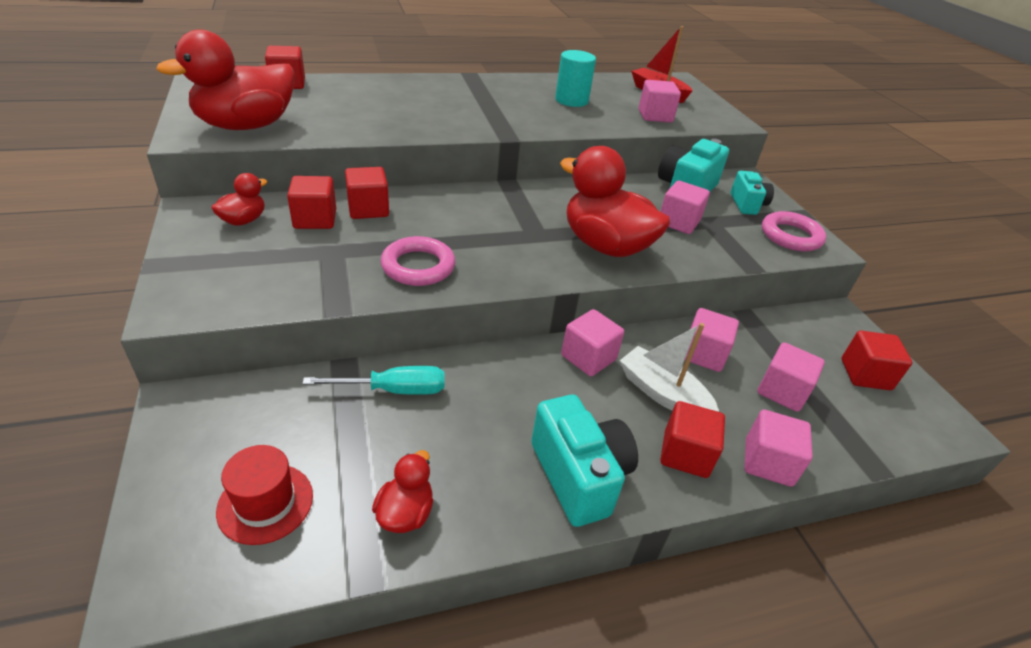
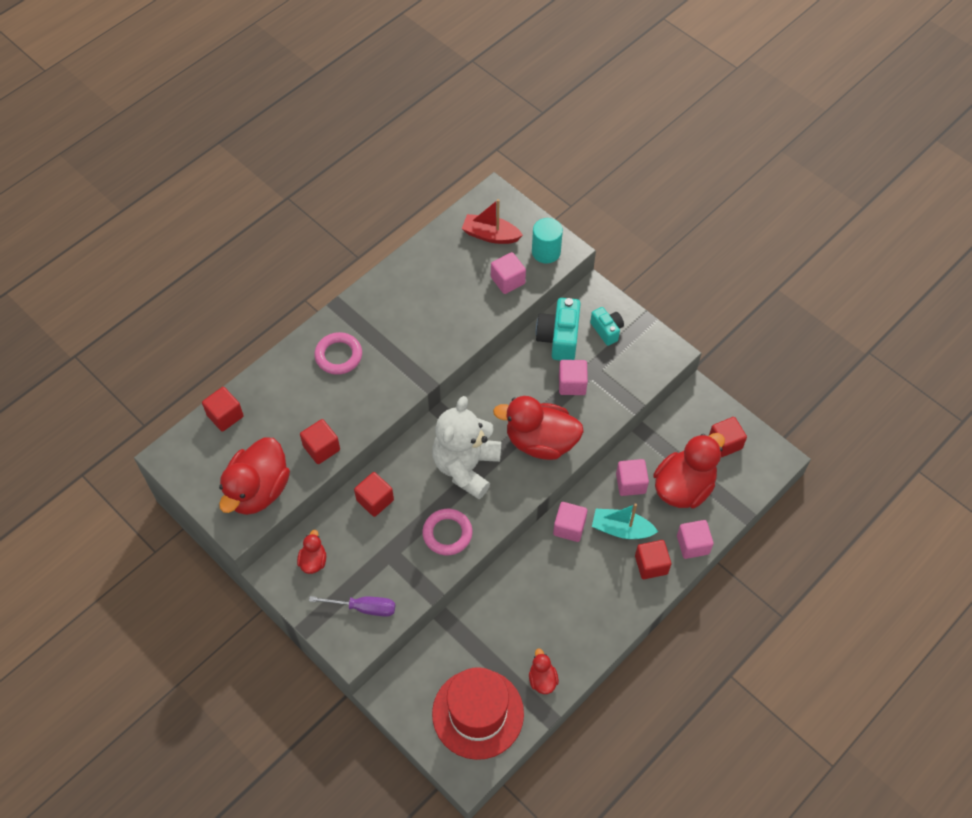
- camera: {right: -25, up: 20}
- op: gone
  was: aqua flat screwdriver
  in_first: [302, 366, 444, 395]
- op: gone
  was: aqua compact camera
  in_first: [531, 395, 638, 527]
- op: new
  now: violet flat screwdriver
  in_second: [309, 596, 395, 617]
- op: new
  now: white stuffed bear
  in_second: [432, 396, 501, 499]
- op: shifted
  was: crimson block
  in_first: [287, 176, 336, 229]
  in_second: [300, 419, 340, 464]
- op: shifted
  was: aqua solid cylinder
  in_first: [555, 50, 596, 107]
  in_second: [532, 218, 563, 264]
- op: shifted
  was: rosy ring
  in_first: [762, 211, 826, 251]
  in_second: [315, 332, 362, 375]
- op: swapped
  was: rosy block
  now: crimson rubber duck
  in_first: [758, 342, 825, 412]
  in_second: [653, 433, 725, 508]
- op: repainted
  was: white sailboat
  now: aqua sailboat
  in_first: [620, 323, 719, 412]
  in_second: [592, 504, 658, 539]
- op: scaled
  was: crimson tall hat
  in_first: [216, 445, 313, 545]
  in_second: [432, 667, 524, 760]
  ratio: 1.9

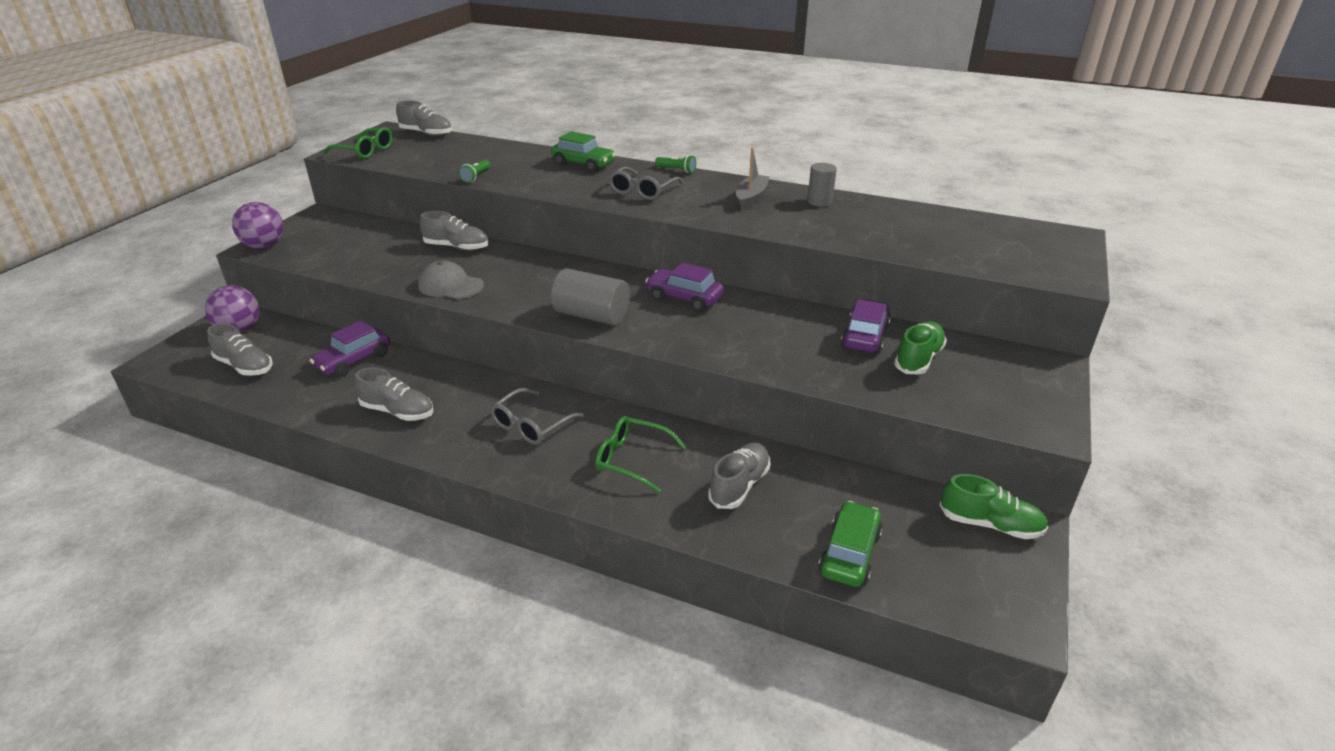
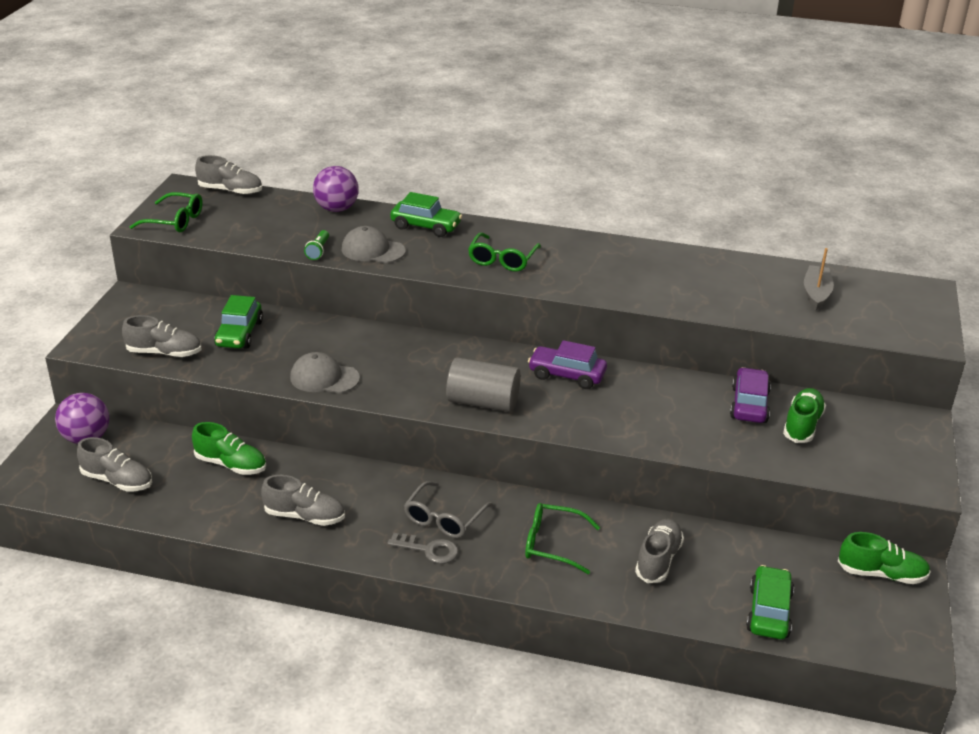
- camera: {right: -10, up: 0}
- op: gone
  was: green pocket torch
  in_first: [655, 155, 696, 173]
- op: gone
  was: ash-grey solid cylinder
  in_first: [807, 163, 837, 207]
- op: new
  now: green toy car
  in_second: [214, 295, 263, 349]
- op: new
  now: ash-grey peaked cap
  in_second: [342, 226, 406, 263]
- op: new
  now: ash-grey latchkey
  in_second: [387, 533, 458, 564]
- op: shifted
  was: violet play ball
  in_first: [232, 202, 284, 249]
  in_second: [313, 166, 359, 212]
- op: shifted
  was: ash-grey shoe
  in_first: [420, 211, 489, 251]
  in_second: [122, 315, 201, 357]
- op: shifted
  was: ash-grey sailboat
  in_first: [736, 148, 770, 209]
  in_second: [804, 248, 834, 311]
- op: swapped
  was: violet toy car
  now: green shoe
  in_first: [310, 321, 390, 377]
  in_second: [192, 422, 266, 475]
- op: repainted
  was: ash-grey glasses
  now: green glasses
  in_first: [608, 167, 683, 200]
  in_second: [468, 233, 541, 272]

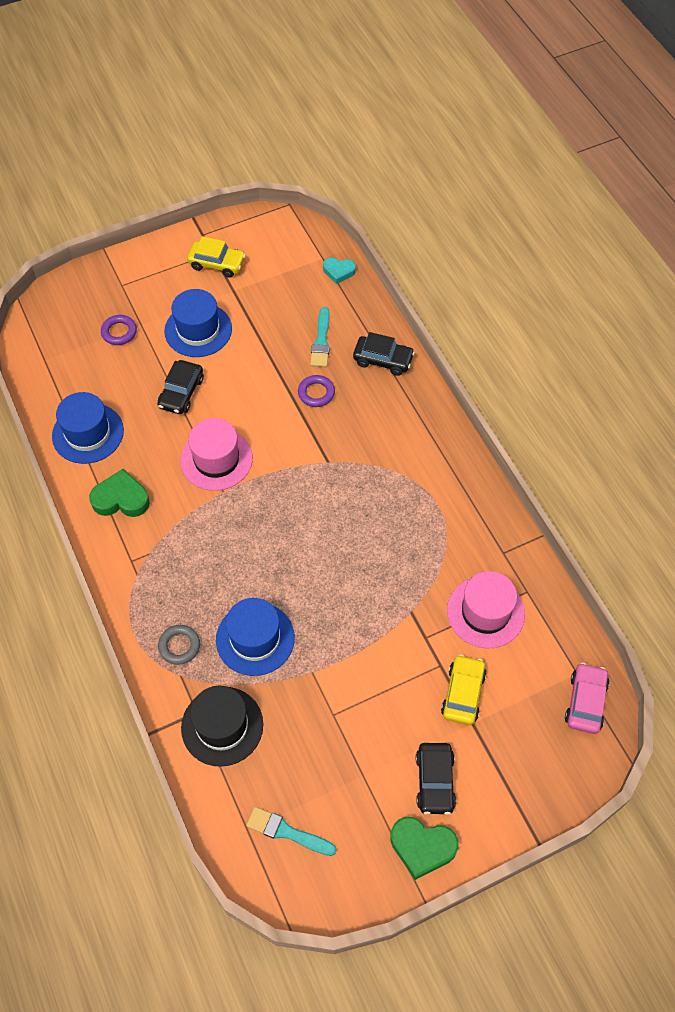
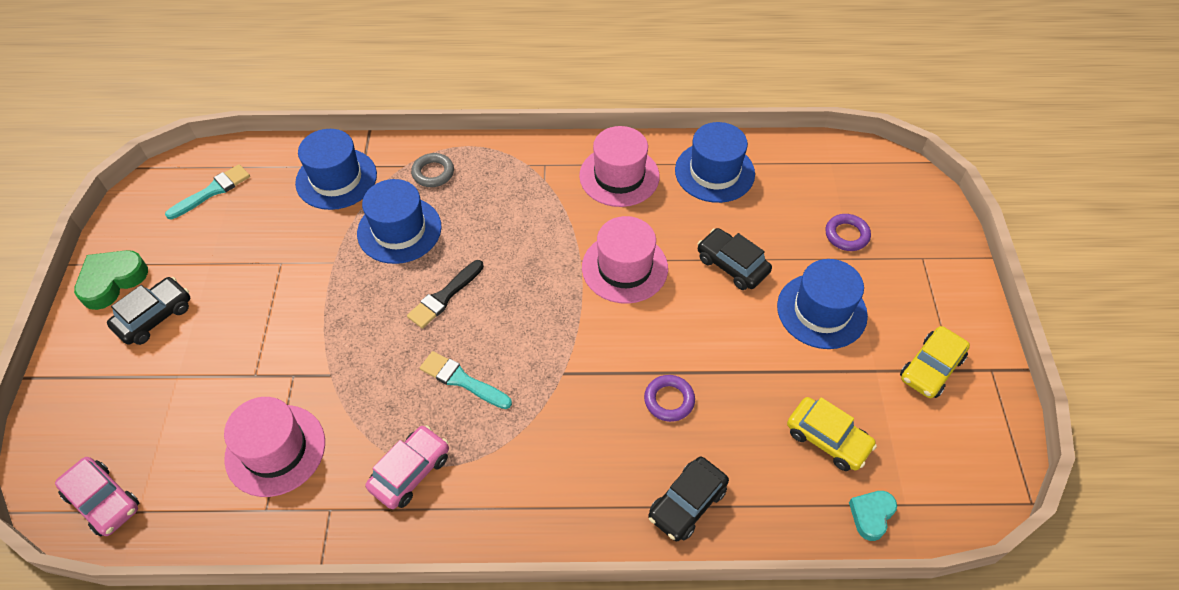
- camera: {right: 115, up: -5}
- op: new
  now: rosy toy car
  in_second: [366, 425, 449, 509]
- op: new
  now: jet-black paintbrush
  in_second: [407, 260, 484, 329]
- op: shifted
  was: aqua paintbrush
  in_first: [310, 307, 330, 367]
  in_second: [420, 351, 512, 409]
- op: shifted
  was: bright yellow toy car
  in_first: [441, 654, 487, 725]
  in_second: [787, 397, 877, 471]
- op: swapped
  was: green heart shape
  now: rosy tall hat
  in_first: [89, 469, 150, 517]
  in_second: [579, 126, 660, 207]
- op: repainted
  was: jet-black tall hat
  now: cobalt tall hat
  in_first: [181, 686, 263, 767]
  in_second: [295, 129, 377, 210]
- op: rotated
  was: jet-black toy car
  in_first: [416, 743, 456, 815]
  in_second: [107, 277, 190, 345]
  clockwise: 105

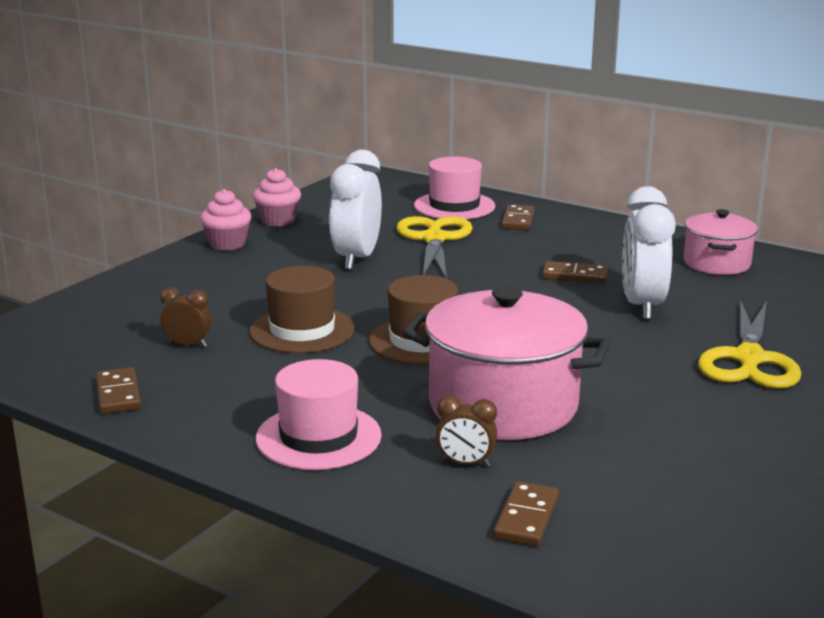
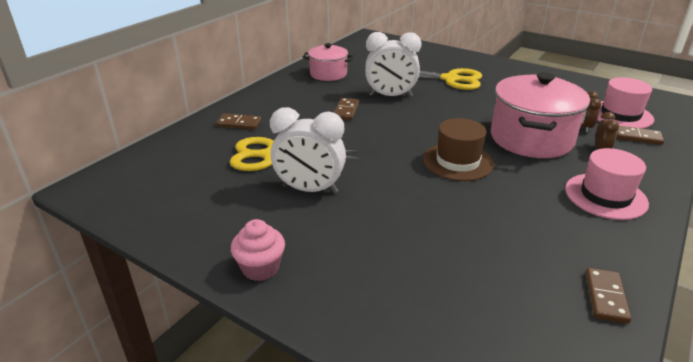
- camera: {right: -90, up: 10}
- op: gone
  was: brown tall hat
  in_first: [249, 266, 355, 353]
- op: gone
  was: rosy muffin
  in_first: [253, 168, 301, 227]
- op: shifted
  was: brown clock
  in_first: [160, 287, 212, 347]
  in_second: [581, 91, 601, 132]
- op: shifted
  was: rosy tall hat
  in_first: [414, 157, 495, 219]
  in_second: [597, 77, 654, 129]
- op: rotated
  was: brown domino tile
  in_first: [96, 367, 141, 414]
  in_second: [585, 268, 631, 324]
  clockwise: -60

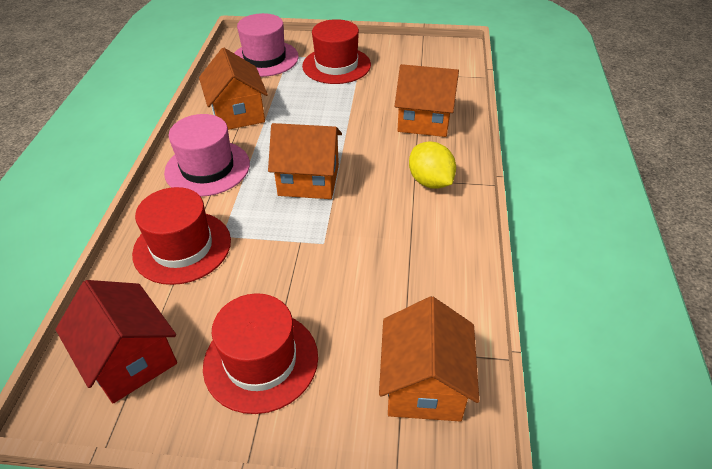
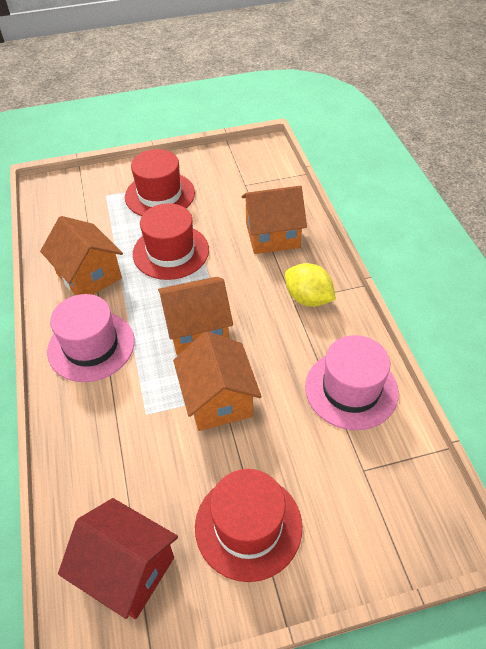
- camera: {right: -20, up: 5}
- op: shifted
  was: crimson tall hat
  in_first: [132, 187, 231, 285]
  in_second: [133, 203, 209, 280]
- op: shifted
  was: rosy tall hat
  in_first: [234, 13, 299, 77]
  in_second: [305, 335, 399, 430]
- op: shifted
  was: orange toy house
  in_first: [379, 296, 479, 422]
  in_second: [173, 331, 262, 431]

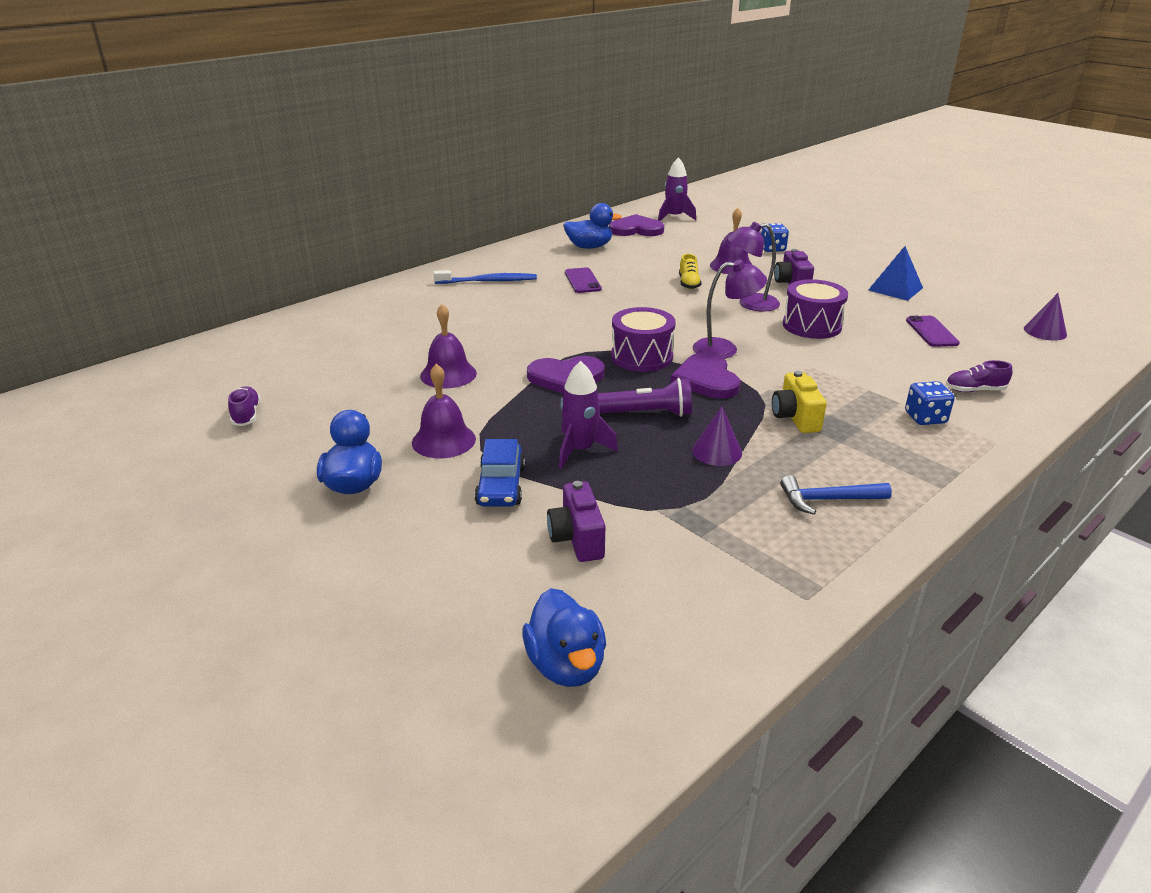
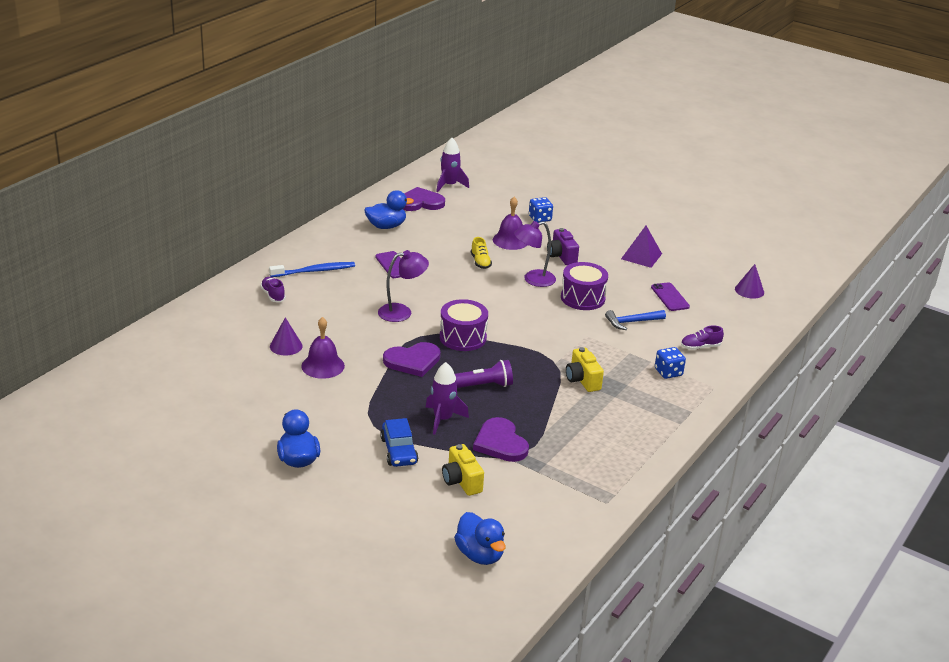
- camera: {right: -15, up: 0}
- op: gone
  was: violet bell
  in_first: [412, 364, 476, 458]
- op: shifted
  was: violet shoe
  in_first: [228, 386, 261, 426]
  in_second: [260, 277, 286, 302]
- op: shifted
  was: violet heart shape
  in_first: [670, 352, 741, 398]
  in_second: [473, 417, 529, 462]
- op: shifted
  was: violet desk lamp
  in_first: [692, 260, 767, 359]
  in_second: [378, 250, 429, 322]
- op: shifted
  was: violet cone
  in_first: [692, 406, 742, 466]
  in_second: [270, 317, 303, 355]
- op: shifted
  was: cobalt claw hammer
  in_first: [780, 475, 892, 515]
  in_second: [605, 310, 666, 330]
- op: repainted
  was: violet compact camera
  now: bright yellow compact camera
  in_first: [547, 481, 606, 562]
  in_second: [442, 444, 484, 496]
- op: repainted
  was: cobalt pyramid
  now: violet pyramid
  in_first: [868, 246, 923, 301]
  in_second: [621, 226, 662, 268]

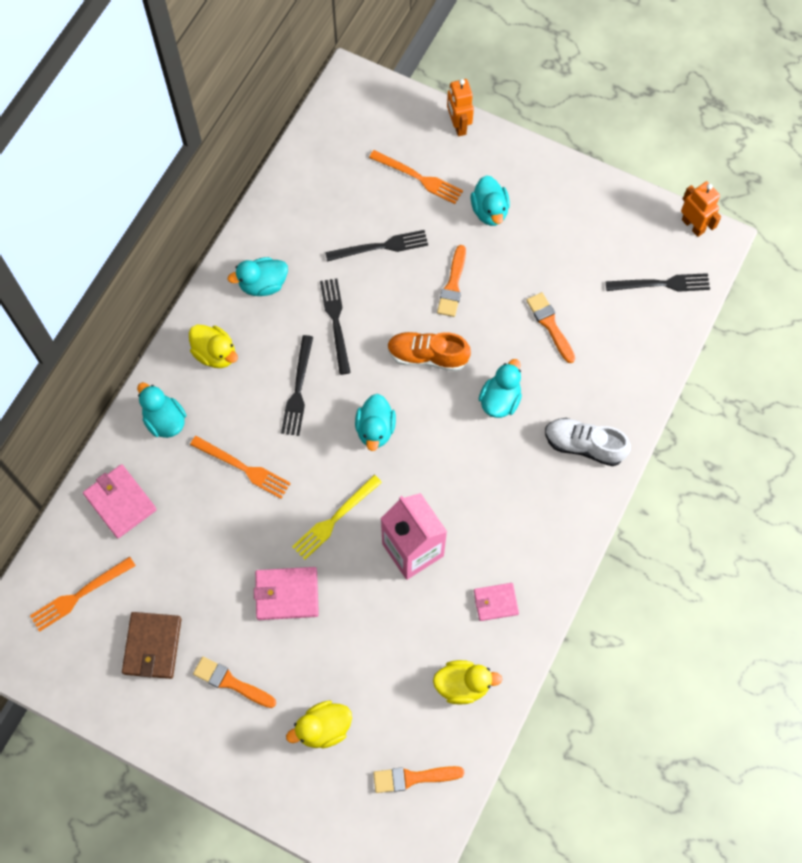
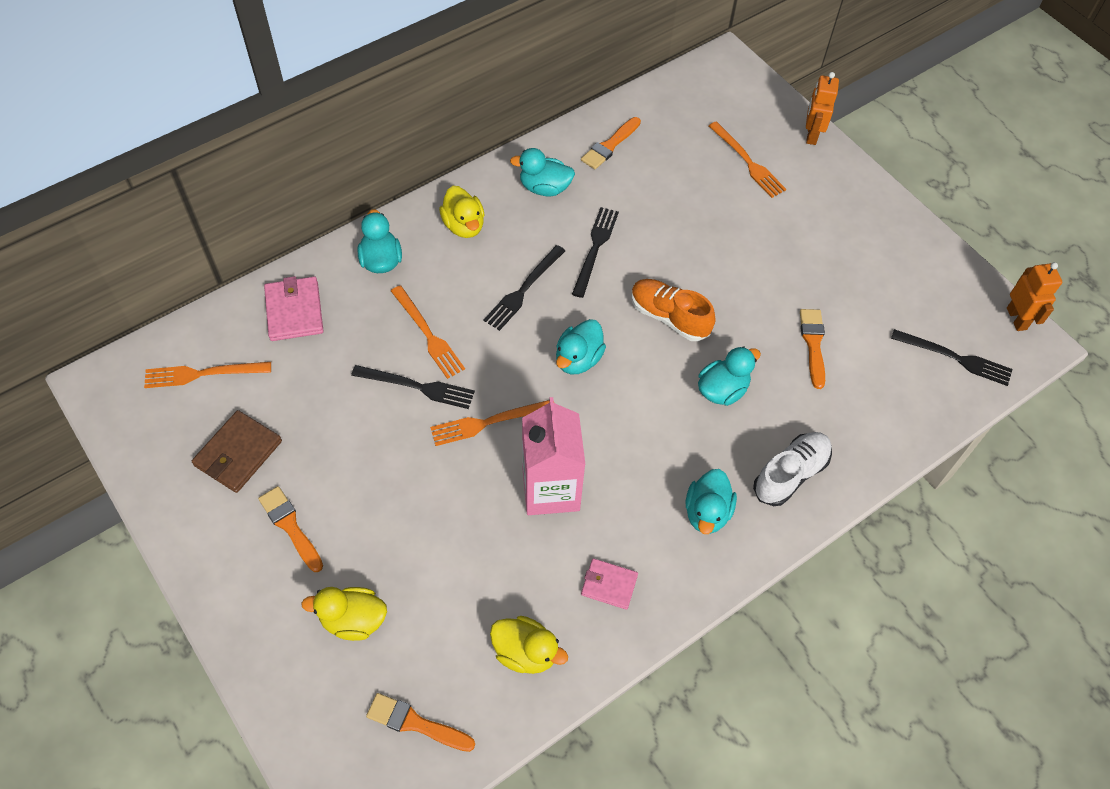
- camera: {right: 25, up: -10}
- op: gone
  was: rosy wallet
  in_first: [254, 567, 319, 620]
- op: shifted
  was: jet-black dinner fork
  in_first: [325, 230, 428, 262]
  in_second: [351, 365, 475, 409]
- op: shifted
  was: orange paintbrush
  in_first: [437, 245, 466, 317]
  in_second: [581, 117, 641, 169]
- op: shifted
  was: aqua rubber duck
  in_first: [471, 175, 510, 226]
  in_second: [686, 469, 737, 534]
- op: repainted
  was: bright yellow dinner fork
  now: orange dinner fork
  in_first: [292, 475, 382, 560]
  in_second: [430, 400, 549, 446]
- op: rotated
  was: white shoe
  in_first: [545, 418, 631, 466]
  in_second: [753, 432, 832, 506]
  clockwise: 90

